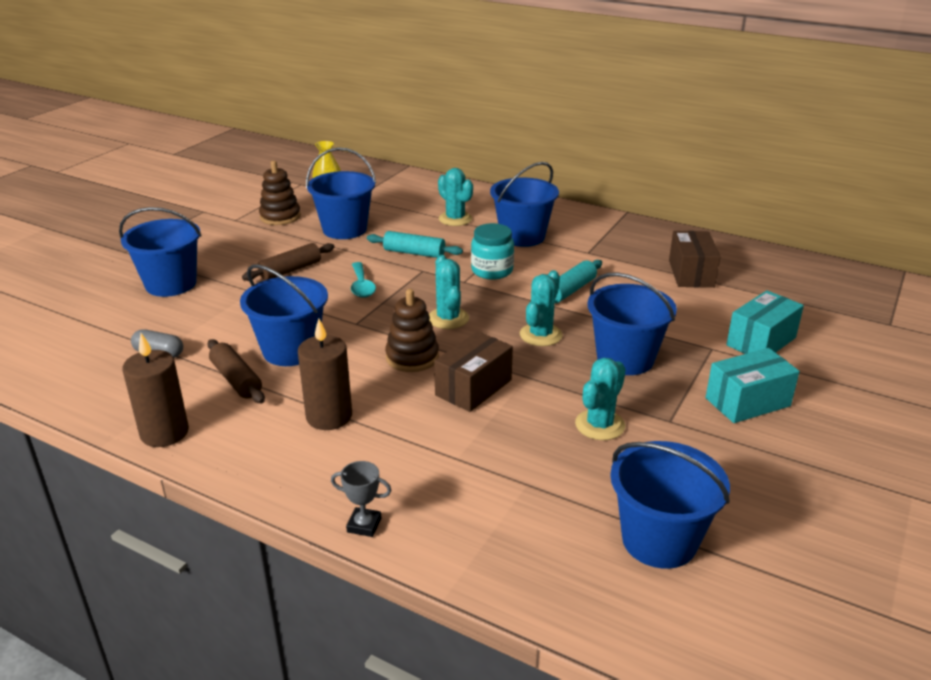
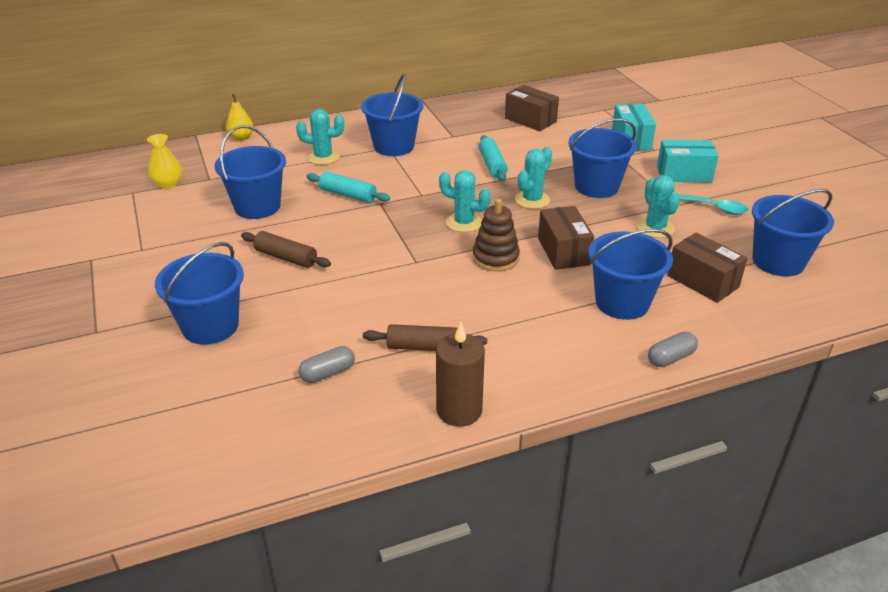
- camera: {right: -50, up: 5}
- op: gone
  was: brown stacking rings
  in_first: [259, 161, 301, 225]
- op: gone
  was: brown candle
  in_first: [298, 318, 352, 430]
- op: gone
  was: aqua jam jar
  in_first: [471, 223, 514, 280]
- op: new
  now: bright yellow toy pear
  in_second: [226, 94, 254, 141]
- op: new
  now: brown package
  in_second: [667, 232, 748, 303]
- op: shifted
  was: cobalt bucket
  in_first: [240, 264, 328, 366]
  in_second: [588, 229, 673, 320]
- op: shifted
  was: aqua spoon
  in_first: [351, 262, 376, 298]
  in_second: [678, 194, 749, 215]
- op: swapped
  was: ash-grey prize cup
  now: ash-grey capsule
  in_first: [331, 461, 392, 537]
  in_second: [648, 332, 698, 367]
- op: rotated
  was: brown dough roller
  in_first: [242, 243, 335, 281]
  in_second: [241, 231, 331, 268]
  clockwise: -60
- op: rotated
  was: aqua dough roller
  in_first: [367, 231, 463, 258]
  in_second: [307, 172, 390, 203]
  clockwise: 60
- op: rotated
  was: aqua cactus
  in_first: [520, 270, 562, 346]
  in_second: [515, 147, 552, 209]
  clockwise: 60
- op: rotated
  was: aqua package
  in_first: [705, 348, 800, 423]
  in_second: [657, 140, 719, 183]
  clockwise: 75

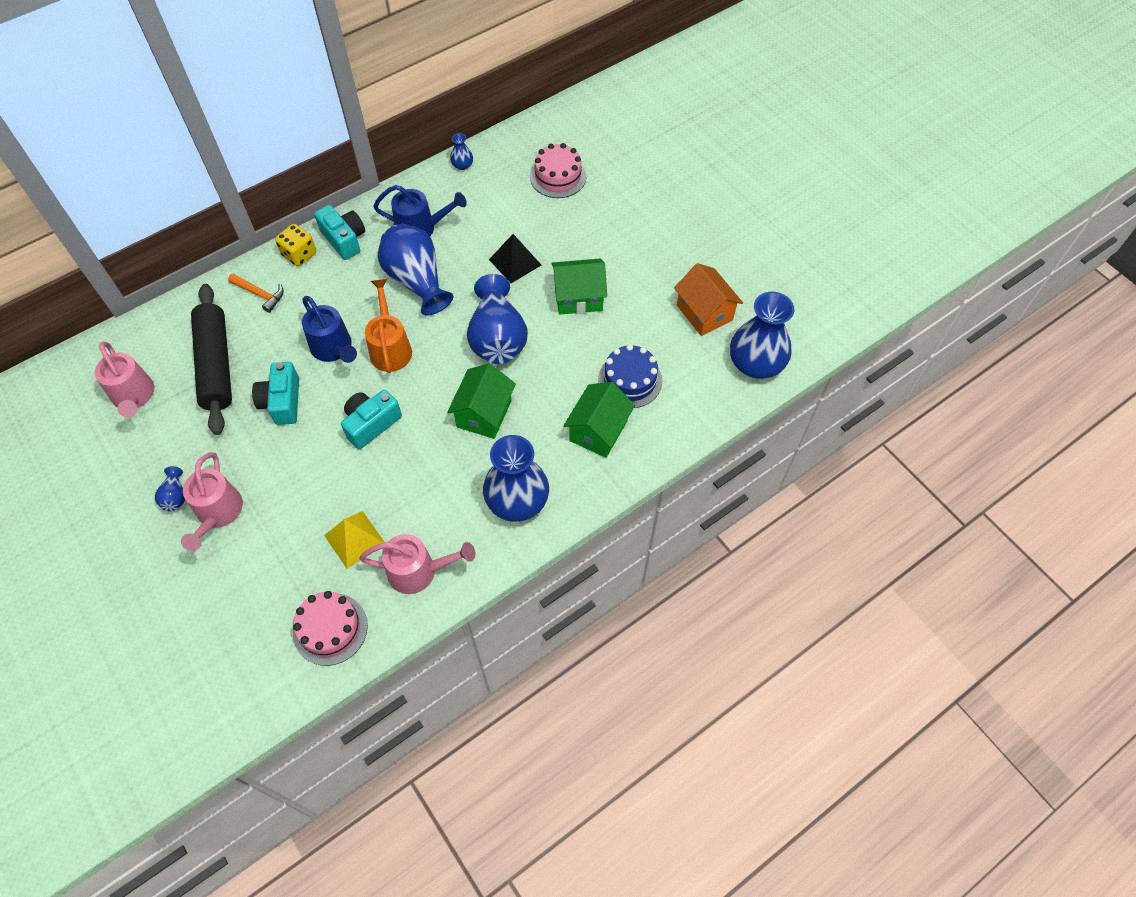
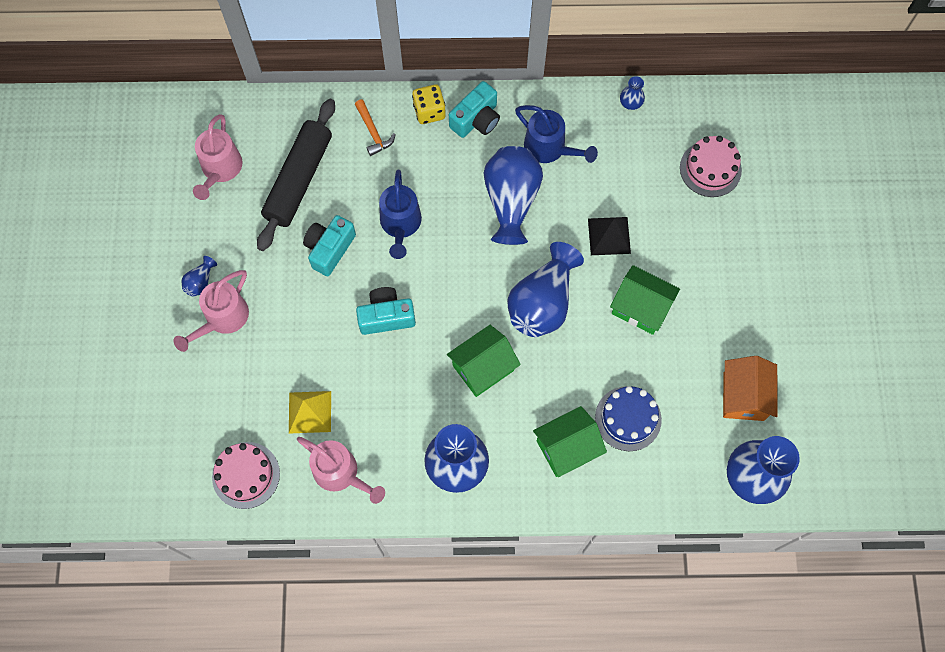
- camera: {right: 35, up: 10}
- op: gone
  was: orange watering pot
  in_first: [365, 279, 412, 373]
- op: rotated
  was: aqua compact camera
  in_first: [314, 205, 365, 260]
  in_second: [449, 81, 500, 138]
  clockwise: 45

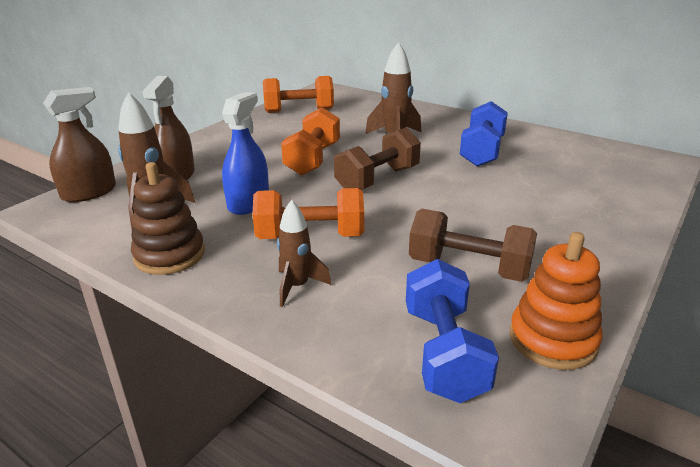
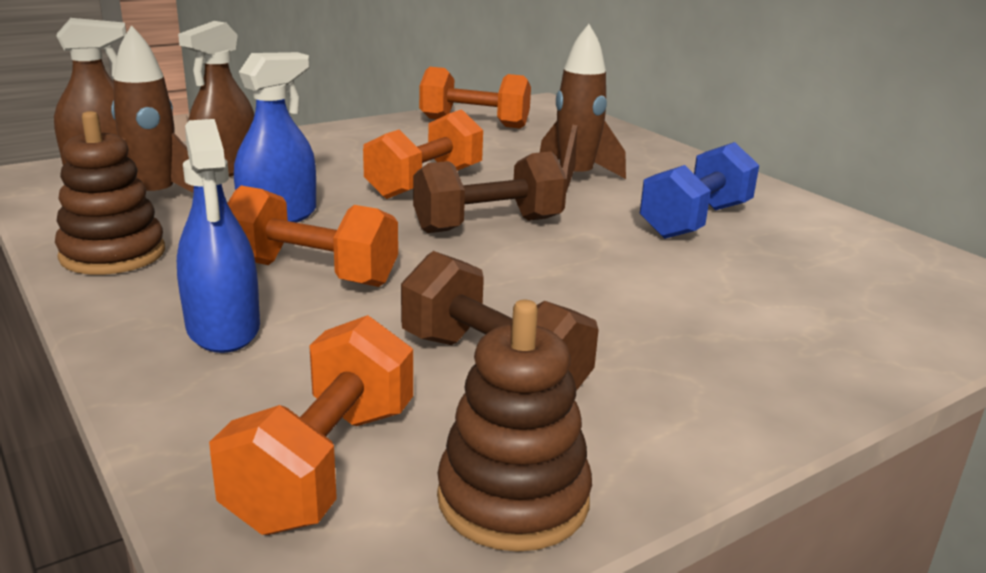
- camera: {right: 20, up: -5}
- op: swapped
  was: brown spaceship
  now: cobalt spray bottle
  in_first: [277, 200, 332, 307]
  in_second: [177, 119, 260, 353]
- op: repainted
  was: cobalt free weight
  now: orange free weight
  in_first: [406, 259, 499, 403]
  in_second: [209, 315, 413, 535]
- op: repainted
  was: orange stacking rings
  now: brown stacking rings
  in_first: [510, 232, 603, 370]
  in_second: [437, 300, 592, 552]

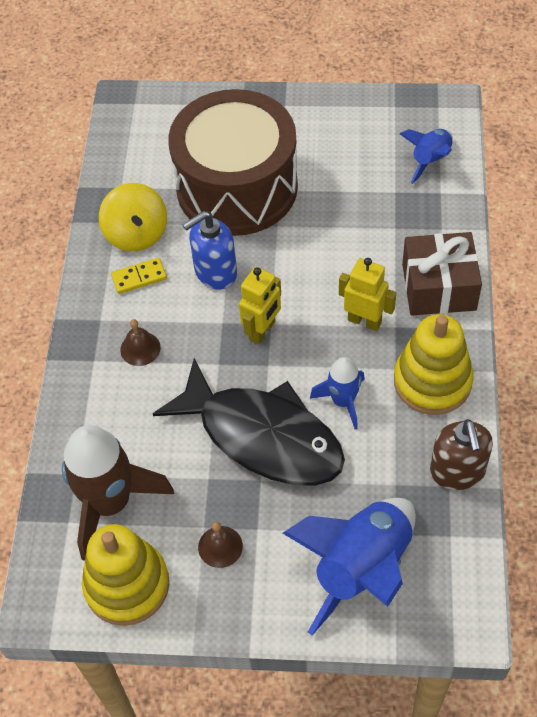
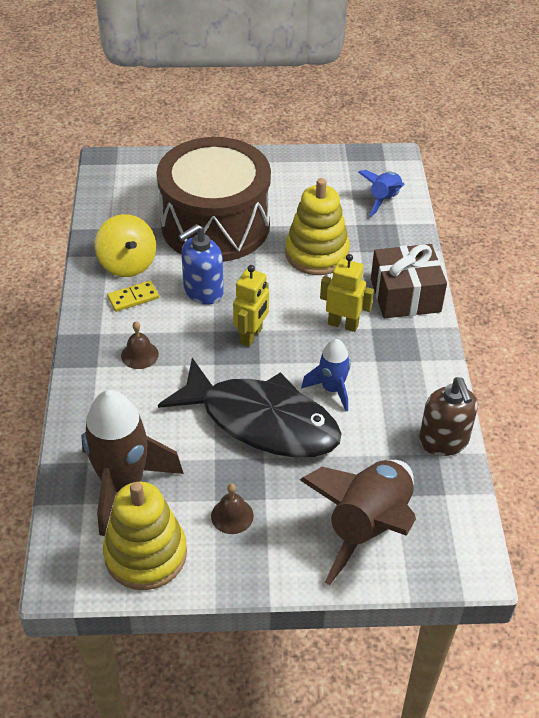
- camera: {right: -10, up: -10}
- op: shifted
  was: bright yellow stacking rings
  in_first: [394, 314, 474, 415]
  in_second: [285, 178, 350, 275]
- op: repainted
  was: cobalt spaceship
  now: brown spaceship
  in_first: [282, 498, 416, 635]
  in_second: [300, 460, 416, 585]

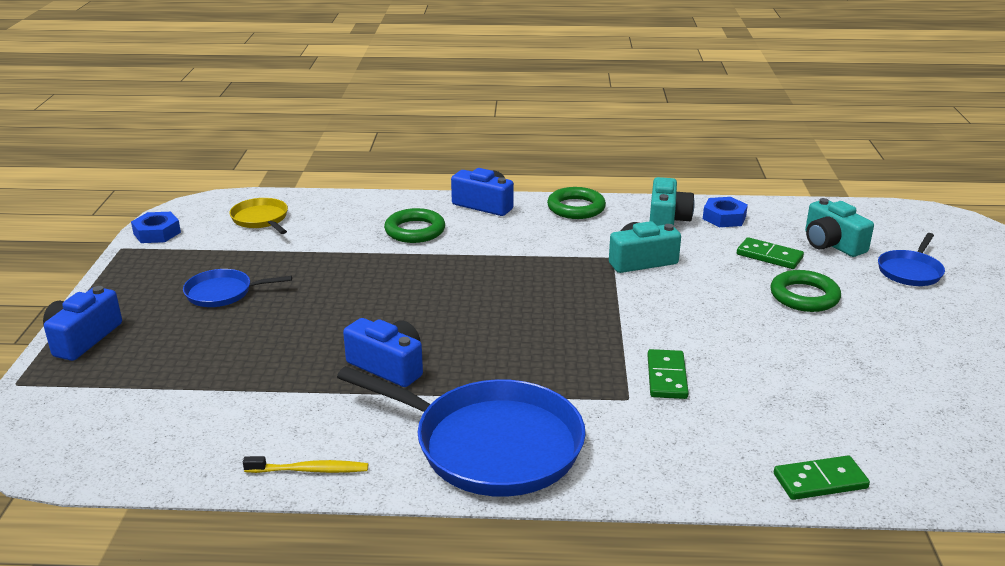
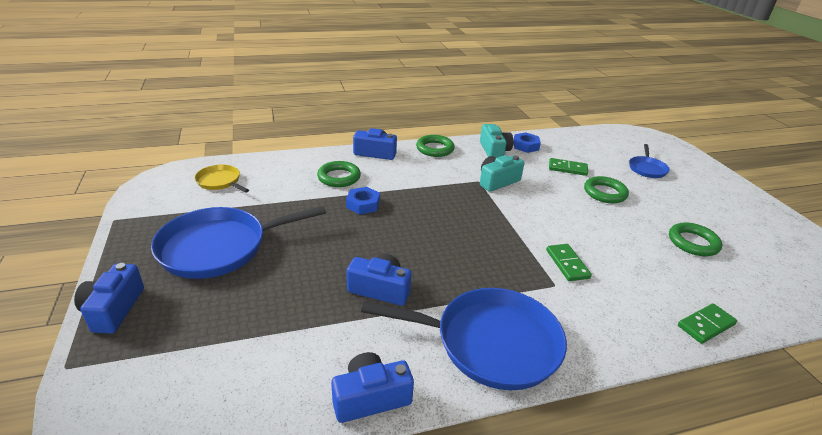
- camera: {right: -20, up: 5}
- op: gone
  was: aqua compact camera
  in_first: [805, 198, 874, 257]
- op: new
  now: green ring
  in_second: [669, 222, 722, 256]
- op: shifted
  was: cobalt nut
  in_first: [131, 212, 181, 243]
  in_second: [346, 187, 380, 215]
- op: swapped
  was: bright yellow tooth brush
  now: cobalt compact camera
  in_first: [243, 456, 368, 473]
  in_second: [331, 352, 414, 423]
- op: scaled
  was: cobalt skillet
  in_first: [183, 269, 292, 307]
  in_second: [151, 206, 326, 279]
  ratio: 2.01

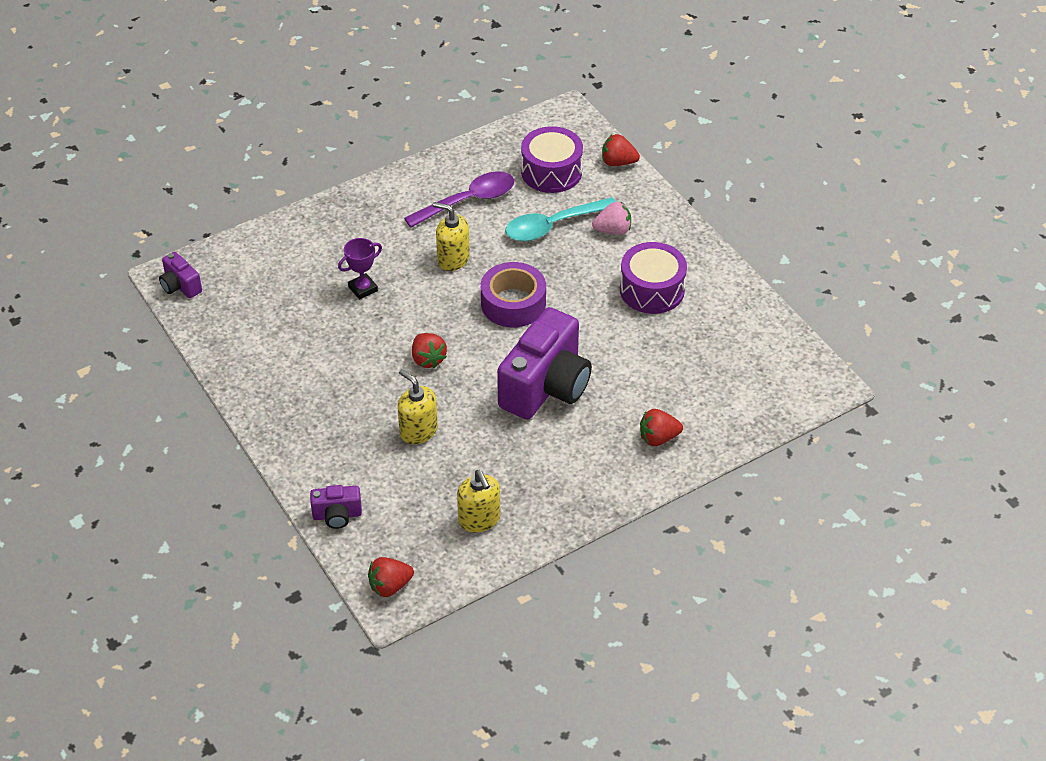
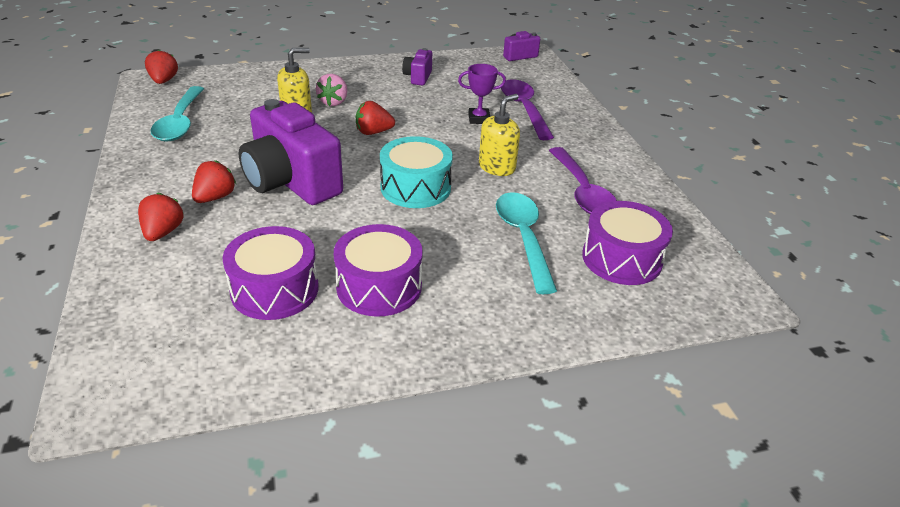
- camera: {right: 105, up: -10}
- op: new
  now: violet toy drum
  in_second: [223, 226, 319, 320]
- op: new
  now: violet spoon
  in_second: [501, 79, 554, 140]
- op: shifted
  was: violet compact camera
  in_first: [310, 485, 362, 529]
  in_second: [402, 48, 432, 86]
- op: shifted
  was: rosy berry
  in_first: [592, 202, 631, 235]
  in_second: [316, 74, 347, 106]
- op: shifted
  was: crimson berry
  in_first: [602, 134, 640, 166]
  in_second: [192, 160, 236, 203]
- op: swapped
  was: bright yellow pump bottle
  now: aqua spoon
  in_first: [457, 470, 500, 533]
  in_second: [150, 86, 204, 141]
- op: swapped
  was: violet roll of tape
  now: aqua toy drum
  in_first: [481, 262, 546, 327]
  in_second: [380, 136, 453, 208]
- op: rotated
  was: violet prize cup
  in_first: [338, 238, 382, 300]
  in_second: [458, 64, 506, 124]
  clockwise: -75

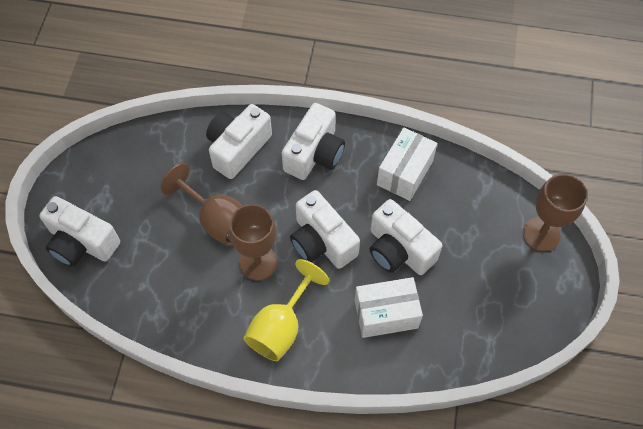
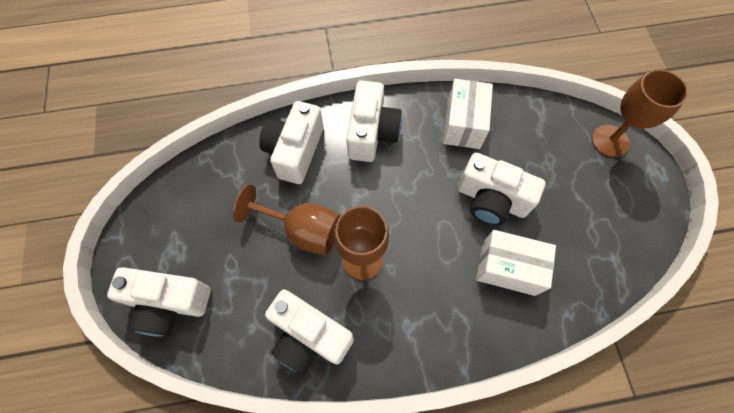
- camera: {right: -20, up: 5}
- op: gone
  was: bright yellow chalice
  in_first: [243, 259, 329, 361]
- op: shifted
  was: white compact camera
  in_first: [290, 190, 360, 269]
  in_second: [265, 289, 354, 375]
- op: rotated
  was: white package
  in_first: [355, 277, 423, 338]
  in_second: [476, 230, 556, 296]
  clockwise: 45

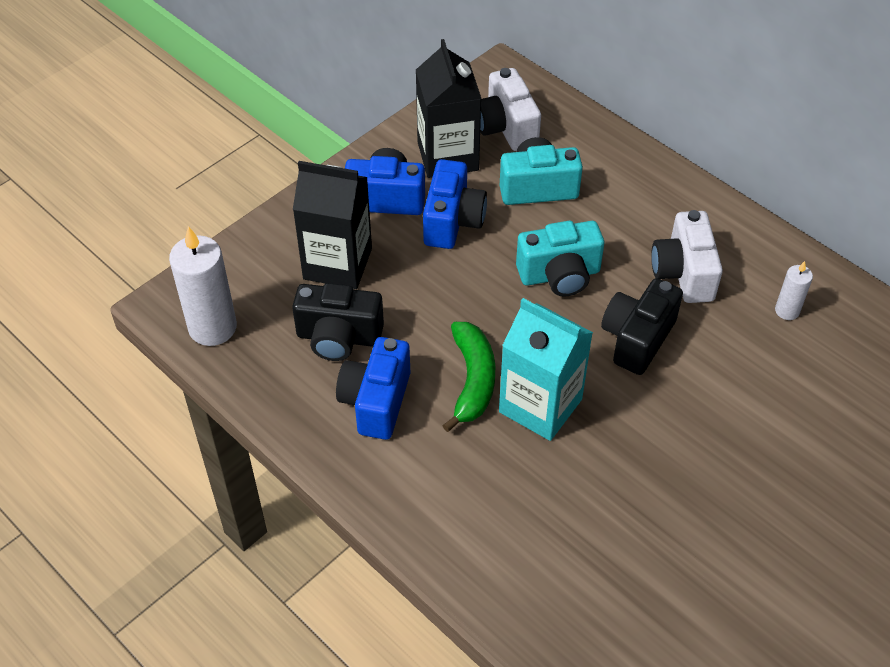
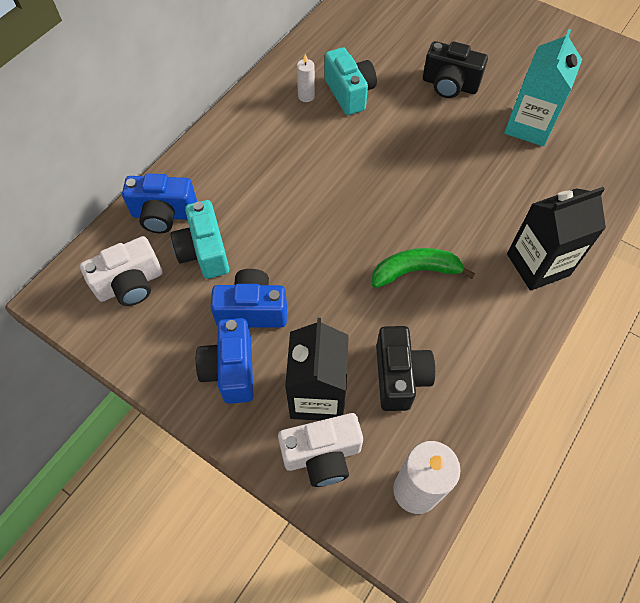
- camera: {right: -100, up: 10}
- op: shifted
  was: cobalt compact camera
  in_first: [336, 337, 410, 440]
  in_second: [122, 174, 197, 233]
- op: shifted
  was: jet-black milk carton
  in_first: [416, 39, 482, 178]
  in_second: [507, 187, 606, 291]
- op: shifted
  was: aqua milk carton
  in_first: [499, 298, 593, 441]
  in_second: [504, 29, 582, 146]
- op: shifted
  was: aqua compact camera
  in_first: [516, 221, 604, 297]
  in_second: [325, 47, 377, 115]
- op: shifted
  was: jet-black compact camera
  in_first: [601, 278, 683, 375]
  in_second: [423, 41, 488, 98]
- op: shifted
  was: white compact camera
  in_first: [651, 210, 723, 303]
  in_second: [278, 413, 363, 487]

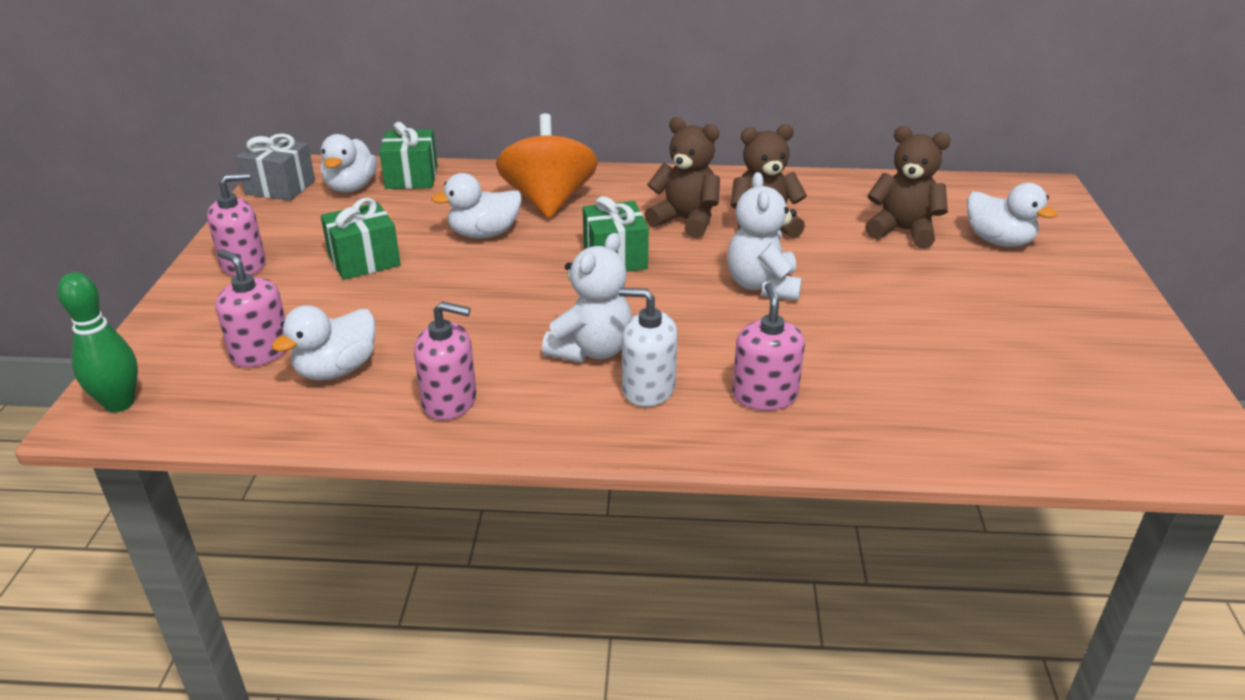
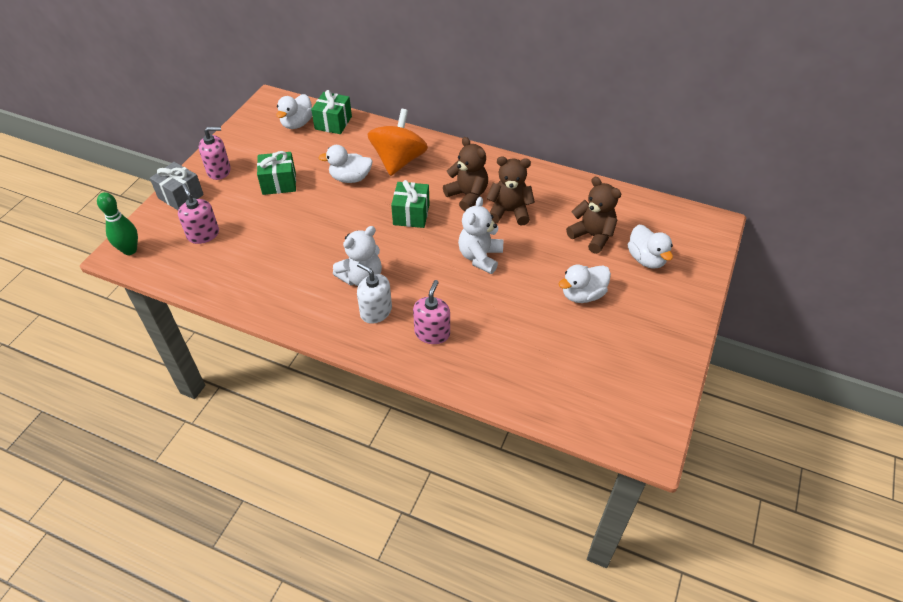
- camera: {right: 20, up: 15}
- op: gone
  was: rosy pump bottle
  in_first: [414, 301, 476, 420]
- op: shifted
  was: ash-grey present
  in_first: [236, 133, 315, 201]
  in_second: [150, 162, 204, 210]
- op: shifted
  was: white rubber duck
  in_first: [271, 305, 375, 380]
  in_second: [559, 265, 611, 303]

